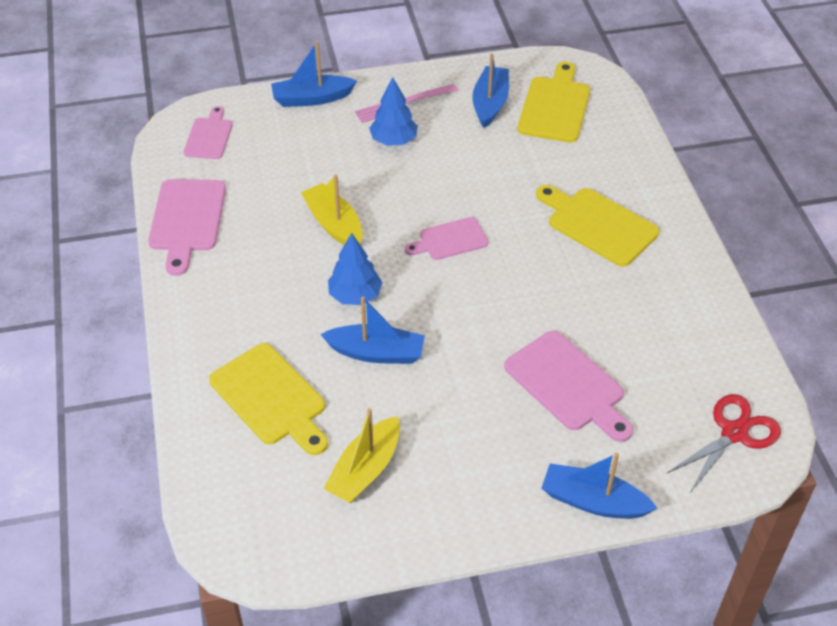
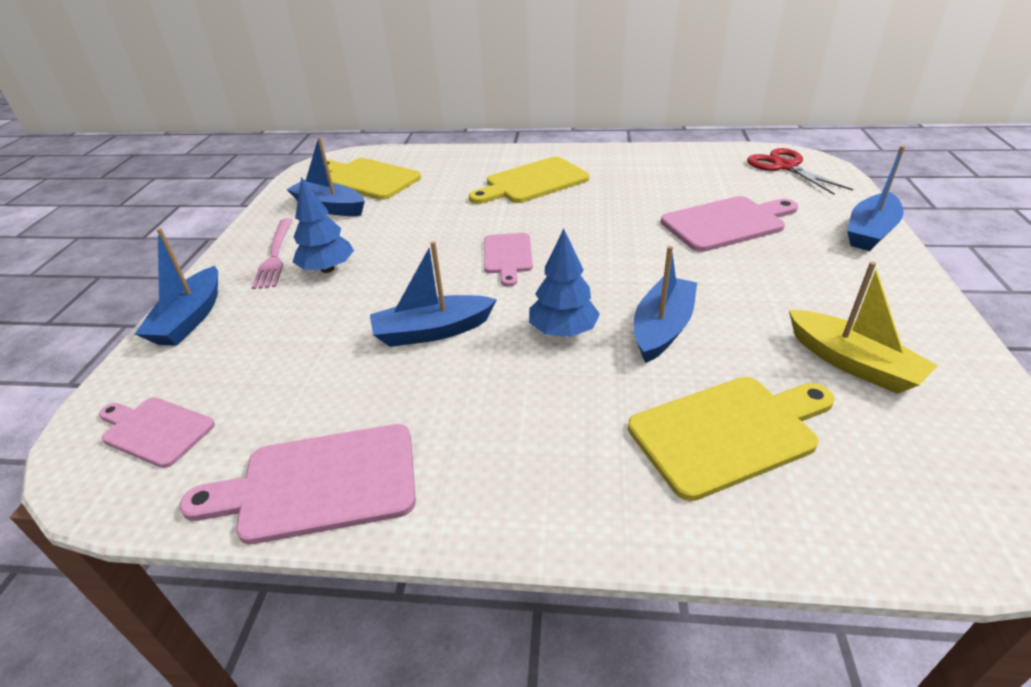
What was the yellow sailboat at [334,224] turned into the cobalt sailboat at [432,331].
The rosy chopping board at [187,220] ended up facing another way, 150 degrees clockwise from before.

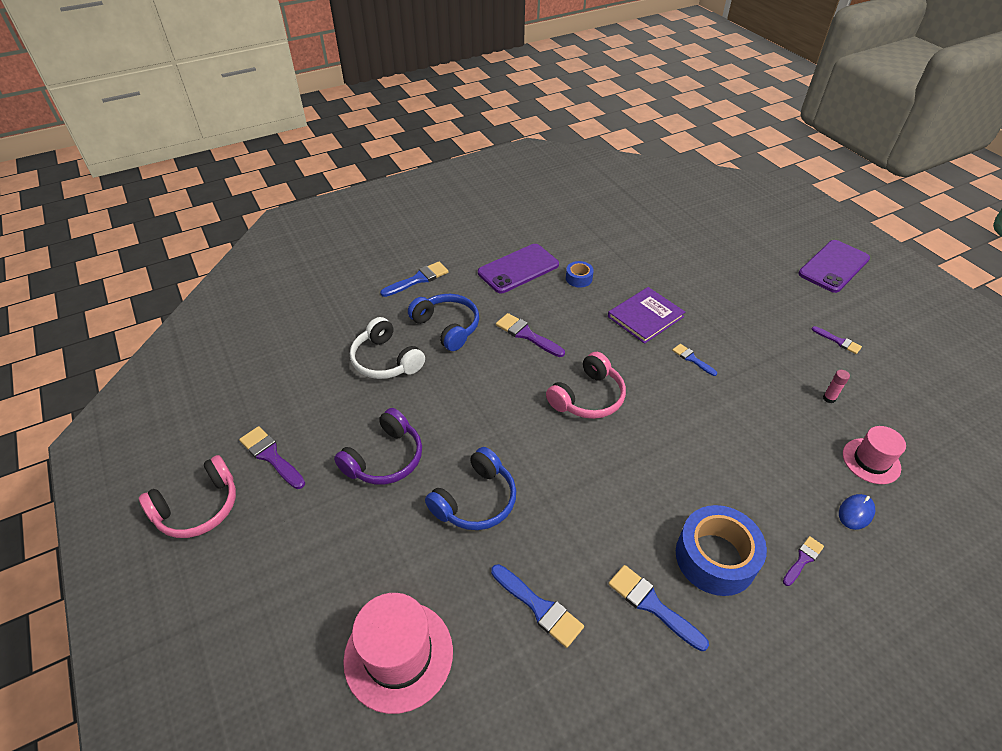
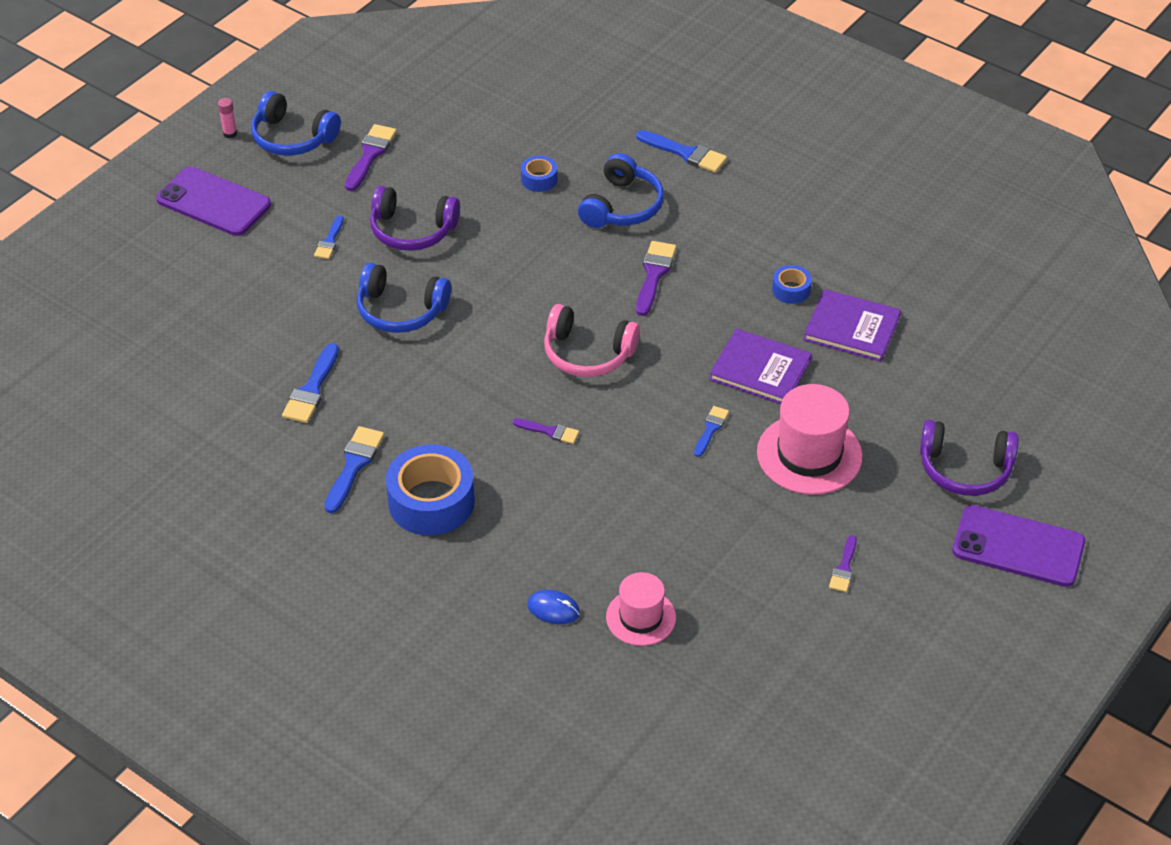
The violet phone ended up elsewhere, having gone from [518,269] to [214,202].
Where the white headset stood at [386,360], the cobalt roll of tape came to stand at [539,179].
The rosy glue ended up elsewhere, having gone from [829,398] to [230,134].
What was the rosy headset at [198,507] turned into the cobalt headset at [292,138].
The violet paintbrush ended up elsewhere, having gone from [803,559] to [549,431].
The rosy top hat ended up elsewhere, having gone from [398,655] to [809,454].
The second view gained the cobalt paintbrush at [329,241].
The second view gained the violet book at [851,328].
The second view gained the violet headset at [965,469].

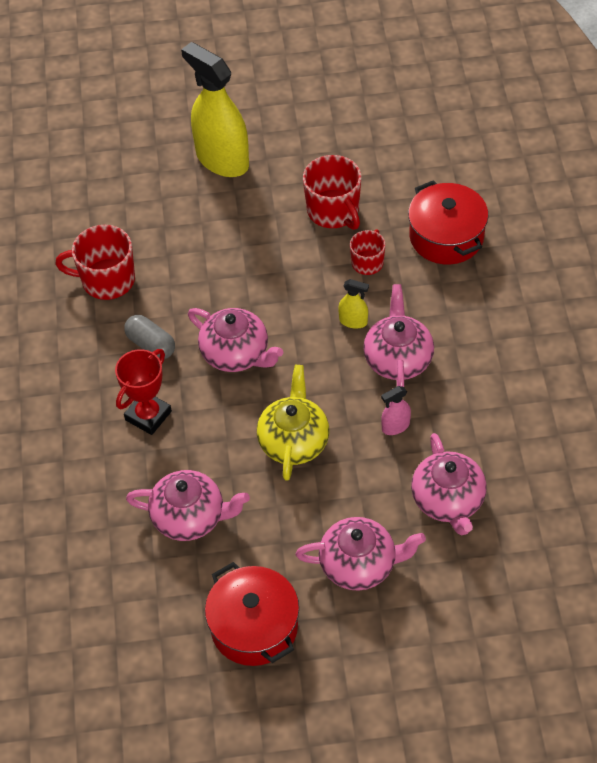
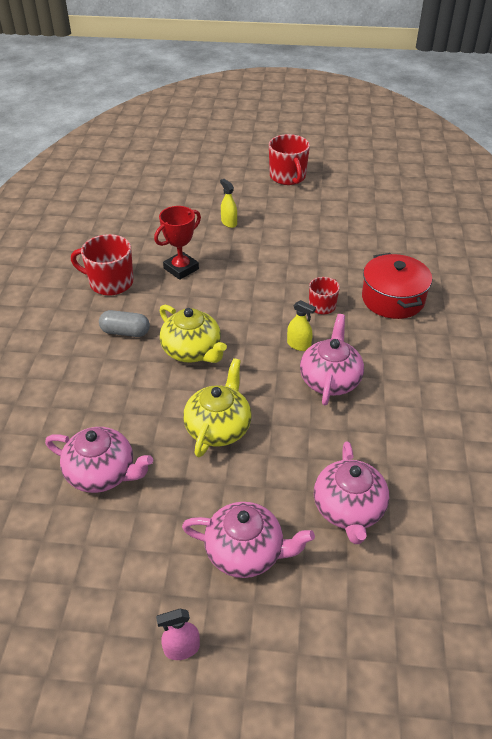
The size of the yellow sprayer at [222,159] changed by a factor of 0.42.
The red tea mug ended up elsewhere, having gone from [334,211] to [288,177].
What was the rosy tea pot at [236,354] turned into the yellow tea pot at [192,351].
The ash-grey pill shape at [151,345] ended up facing another way, 45 degrees counterclockwise from before.
The red trophy ended up elsewhere, having gone from [148,415] to [181,269].
The rosy sprayer ended up elsewhere, having gone from [395,426] to [181,649].
The second view lost the red cooking pot at [254,627].

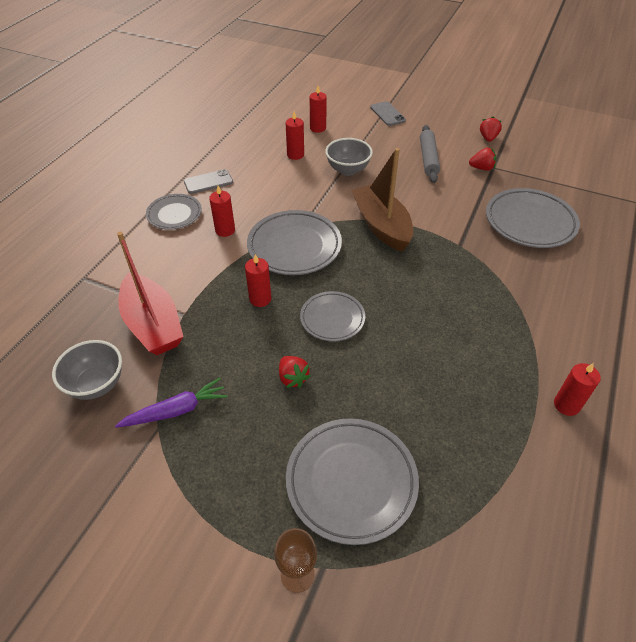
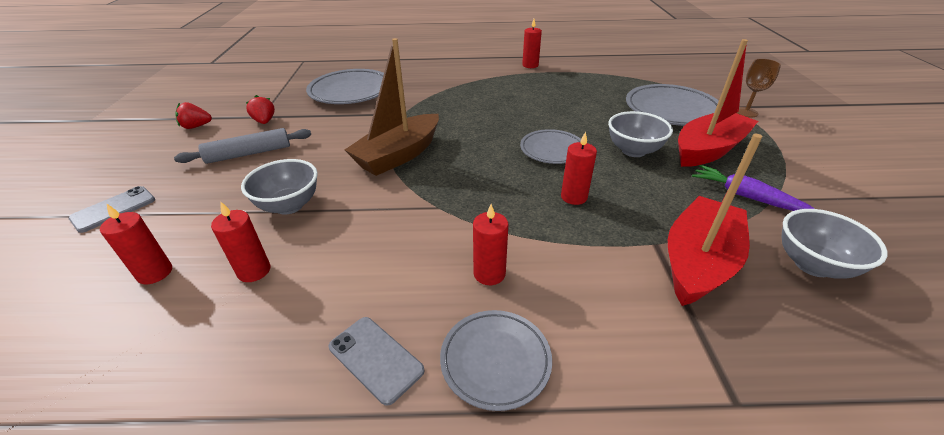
The second view lost the ash-grey dinner plate at [294,246].
Where the red berry stood at [293,378], the ash-grey deep dish came to stand at [633,151].
The second view gained the red sailboat at [708,150].

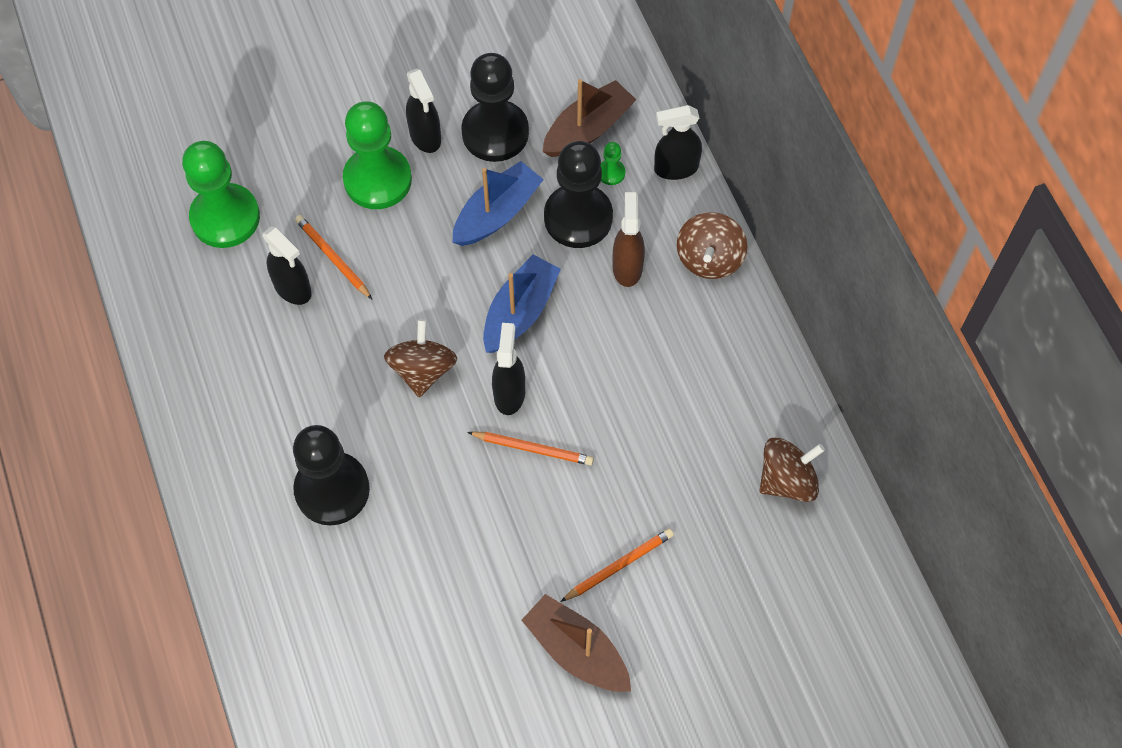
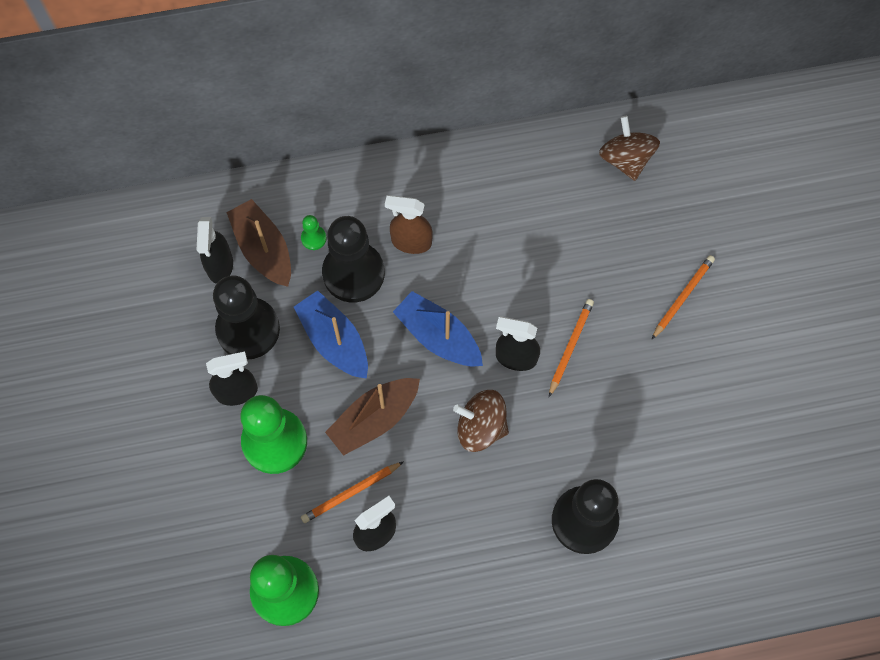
The black sprayer ended up elsewhere, having gone from [675,168] to [220,266].
The second view lost the dark brown spinning top at [709,259].
The orange wooden pencil at [619,566] ended up facing another way, 60 degrees clockwise from before.
The dark brown sailboat ended up elsewhere, having gone from [577,651] to [374,419].

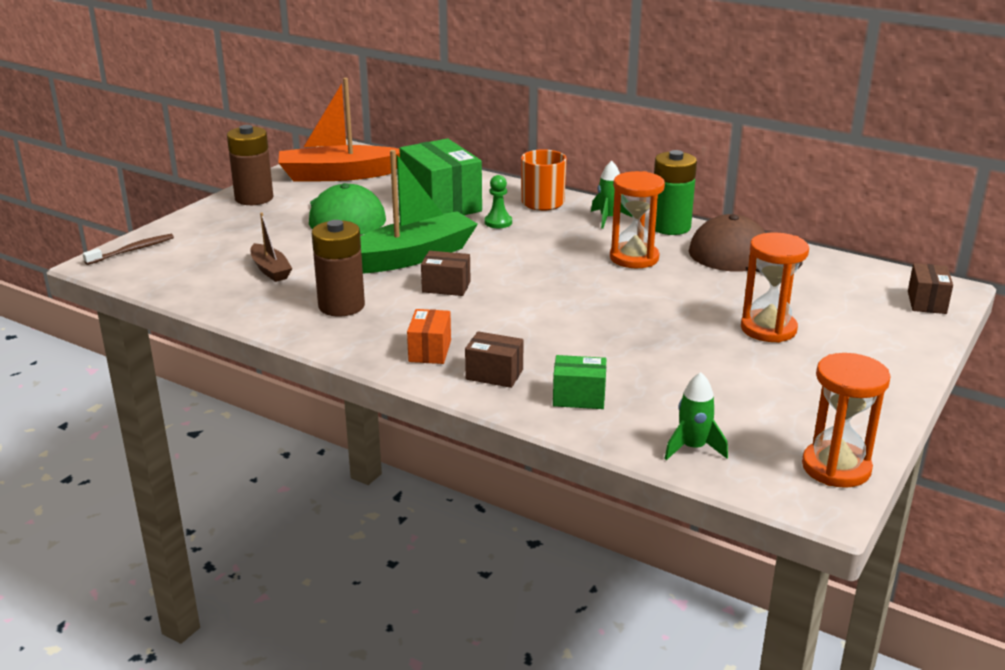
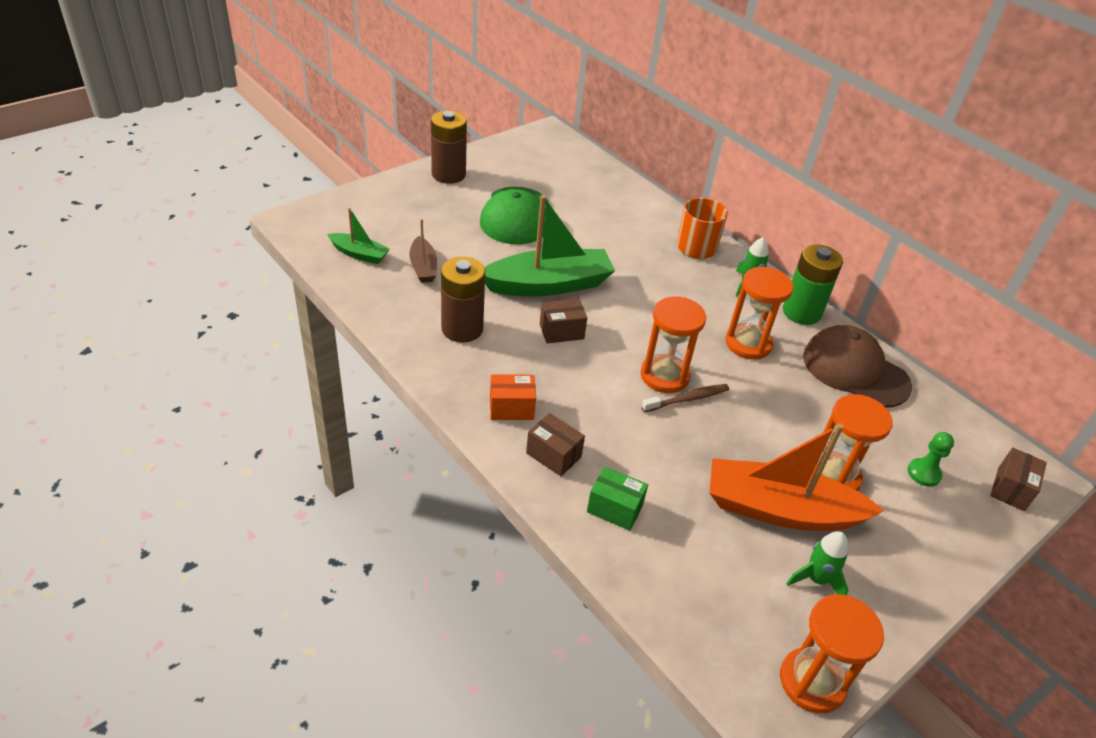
The orange sailboat ended up elsewhere, having gone from [338,175] to [780,510].
The second view lost the leaf-green parcel at [441,204].
The leaf-green chess pawn ended up elsewhere, having gone from [498,222] to [924,473].
The dark brown dental brush ended up elsewhere, having gone from [132,250] to [687,399].
The dark brown parcel at [446,287] ended up facing another way, 45 degrees counterclockwise from before.
The orange parcel at [430,351] ended up facing another way, 60 degrees clockwise from before.
The leaf-green rocket ended up elsewhere, having gone from [693,448] to [816,579].
The second view gained the leaf-green sailboat at [359,254].
The second view gained the orange sandglass at [664,376].

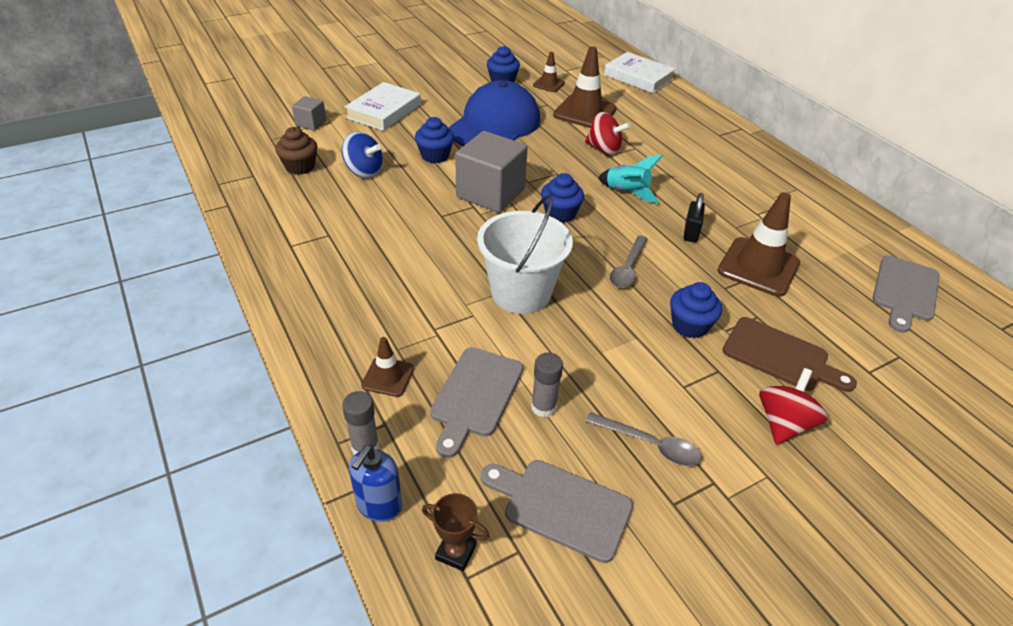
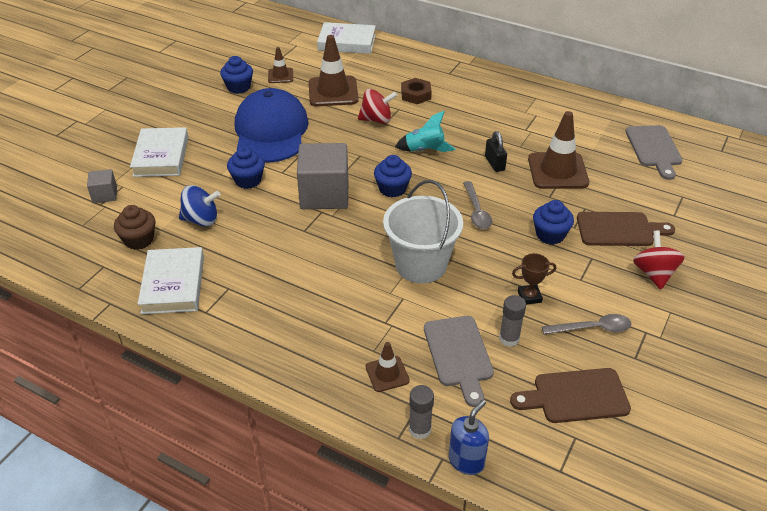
The cobalt pump bottle at [379,505] ended up facing another way, 135 degrees counterclockwise from before.
What was the ash-grey chopping board at [561,507] turned into the dark brown chopping board at [575,396].
The dark brown trophy ended up elsewhere, having gone from [456,552] to [529,296].
The second view gained the dark brown nut at [416,95].
The second view gained the white book at [173,285].

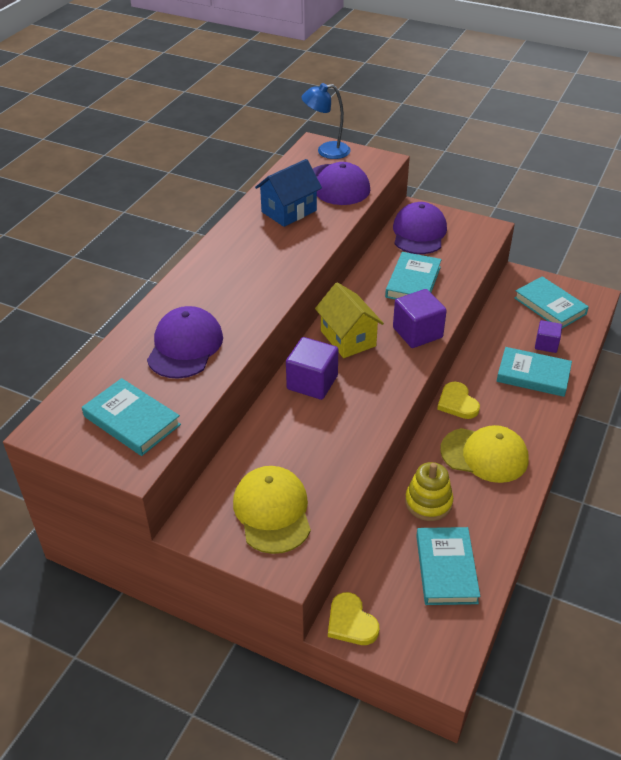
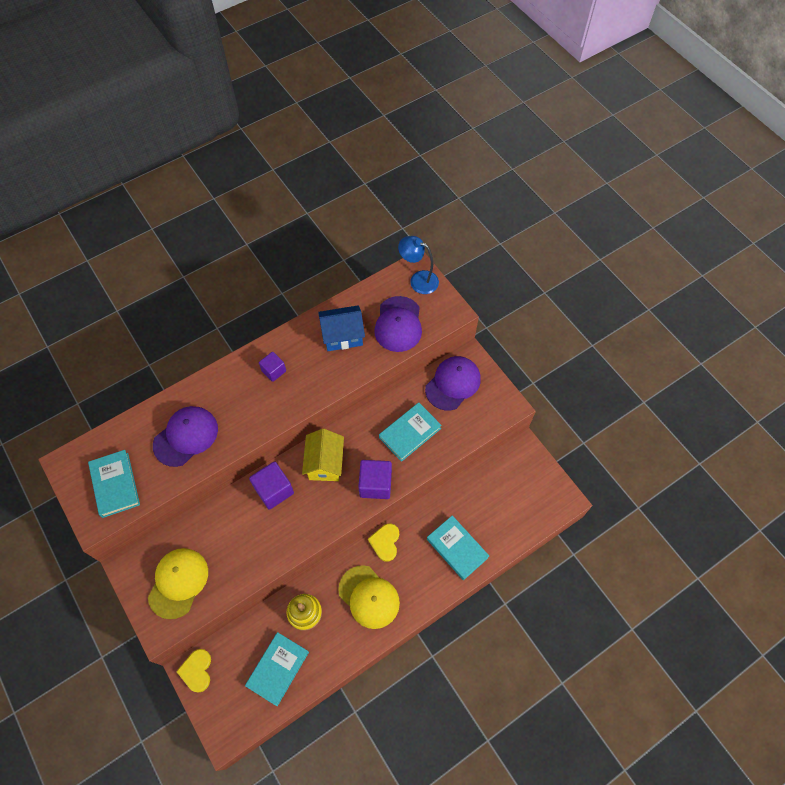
The second view lost the teal book at [550,306].
The violet solid cube ended up elsewhere, having gone from [546,344] to [274,371].

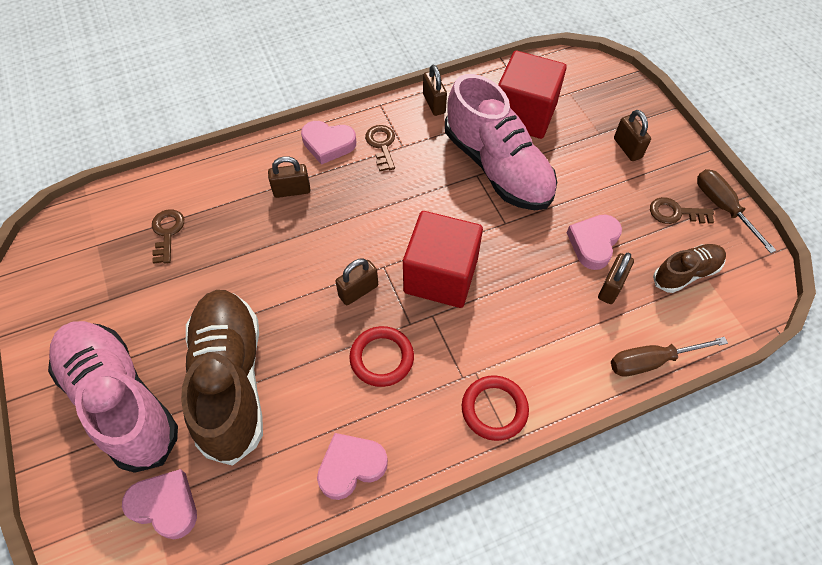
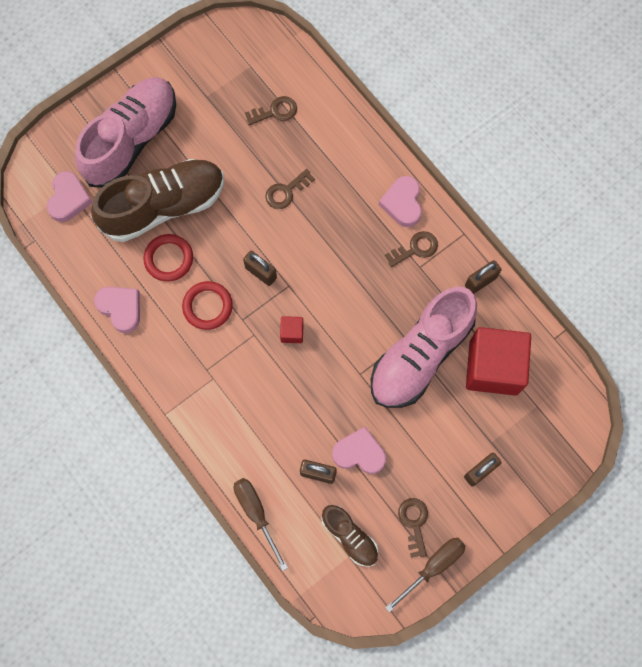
The second view lost the dark brown small lock at [292,191].
The size of the red solid cube at [440,276] changed by a factor of 0.42.
The red hoop ended up elsewhere, having gone from [494,409] to [169,259].
The second view gained the dark brown key at [286,192].

